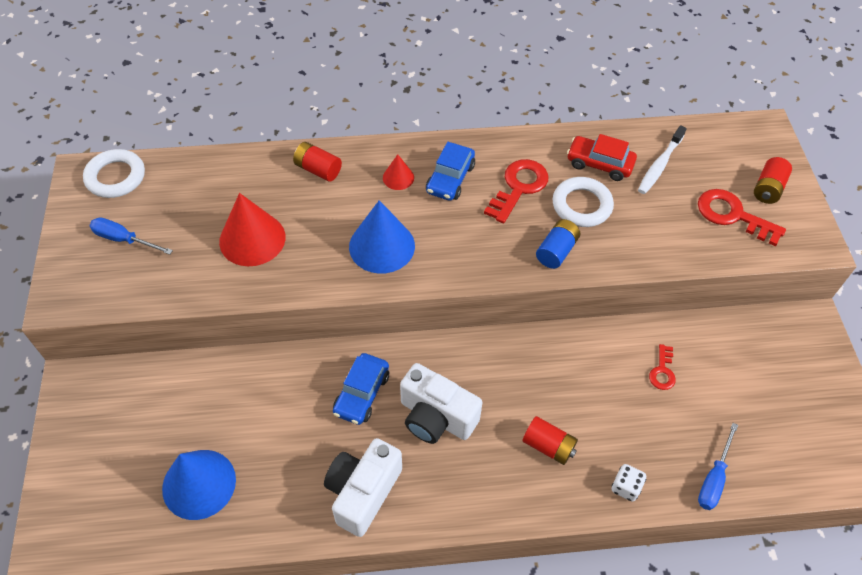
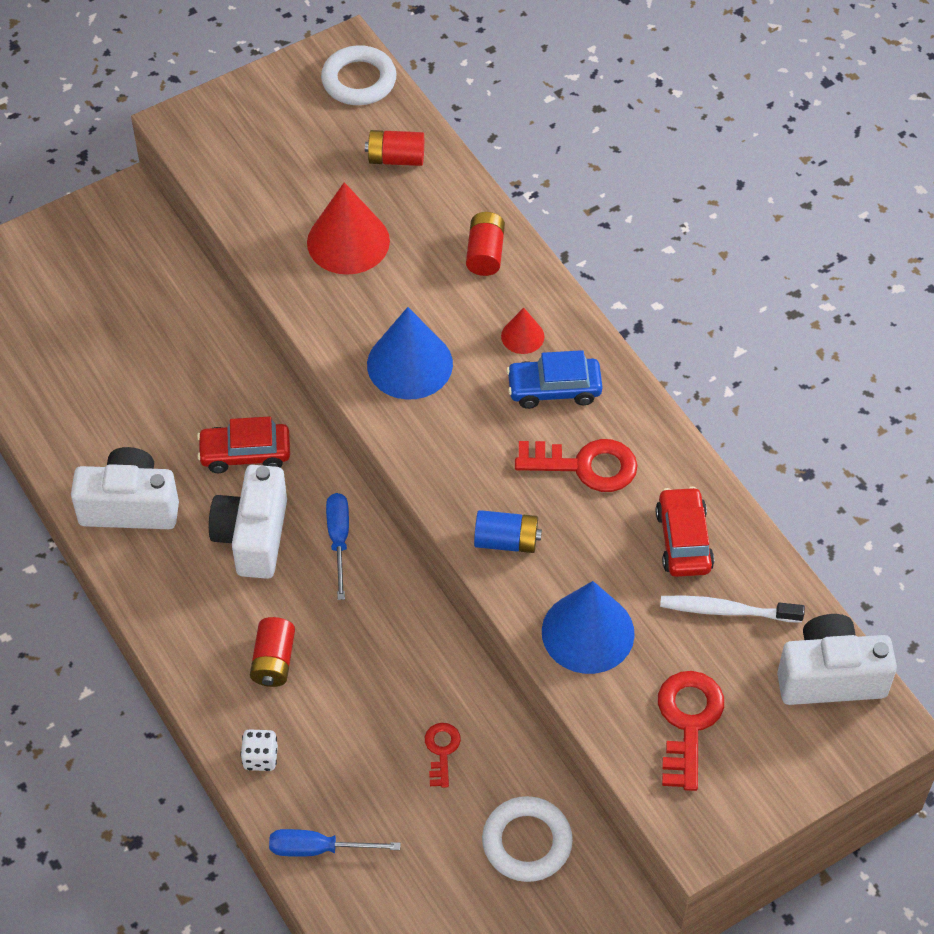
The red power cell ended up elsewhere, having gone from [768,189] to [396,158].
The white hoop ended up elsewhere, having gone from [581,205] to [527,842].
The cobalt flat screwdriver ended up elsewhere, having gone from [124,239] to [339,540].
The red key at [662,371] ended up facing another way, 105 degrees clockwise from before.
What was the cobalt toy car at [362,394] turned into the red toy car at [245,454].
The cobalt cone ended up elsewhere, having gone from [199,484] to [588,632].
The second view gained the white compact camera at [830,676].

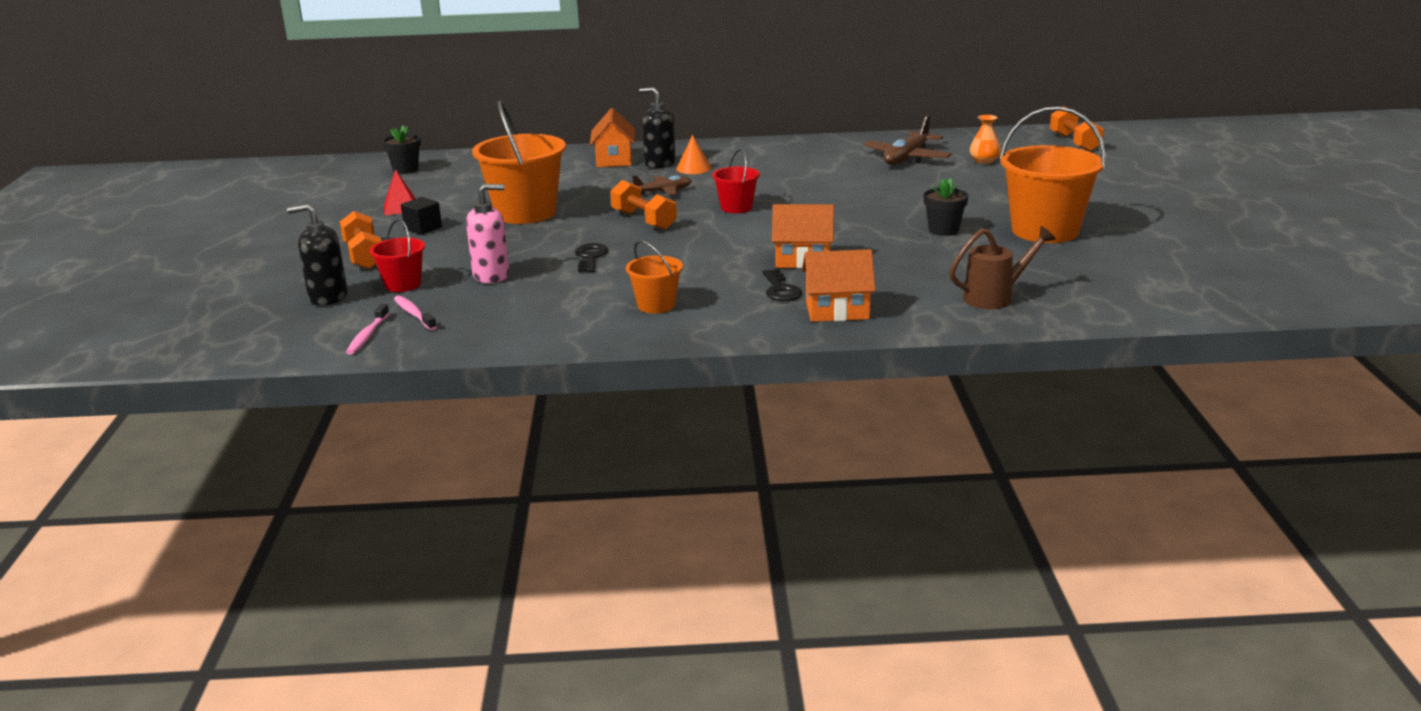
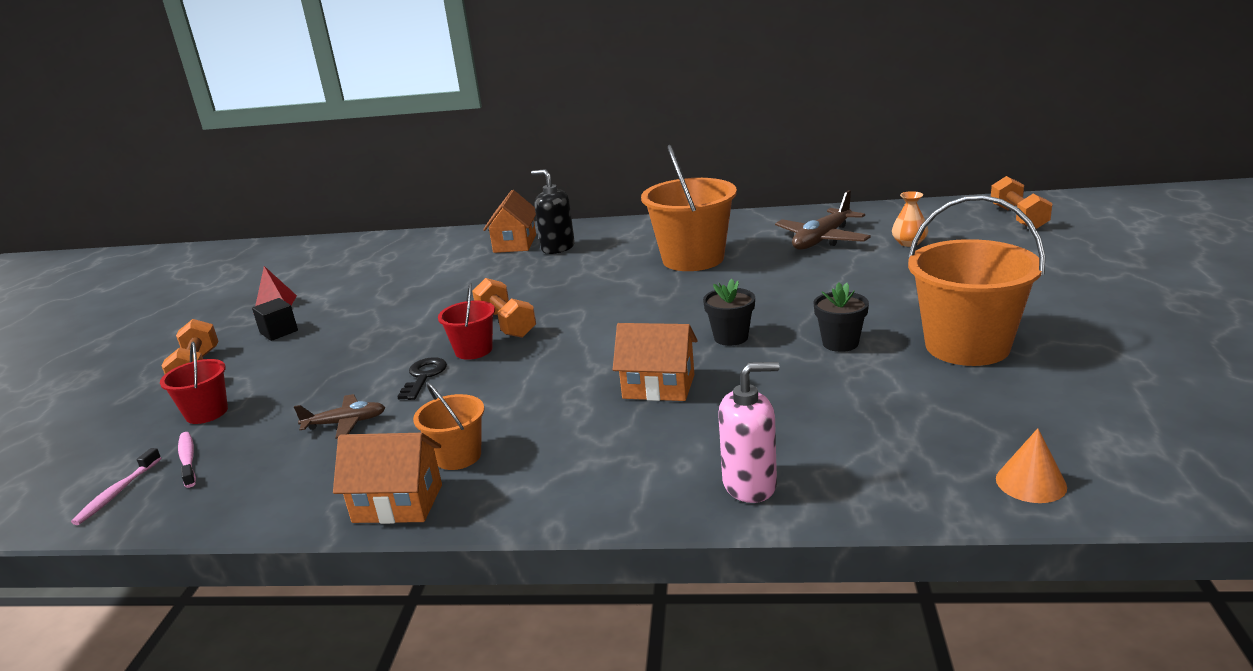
The orange pail ended up elsewhere, having gone from [525,213] to [693,259].
The black potted plant ended up elsewhere, having gone from [405,170] to [731,337].
The orange cone ended up elsewhere, having gone from [693,168] to [1031,482].
The red pail ended up elsewhere, having gone from [736,207] to [473,350].
The dark brown plane ended up elsewhere, having gone from [663,191] to [345,423].
The rosy pump bottle ended up elsewhere, having gone from [491,276] to [750,485].
The second view lost the black pump bottle at [328,297].
The second view lost the dark brown sprinkling can at [995,297].
The orange house ended up elsewhere, having gone from [837,310] to [398,503].
The second view lost the black key at [780,290].

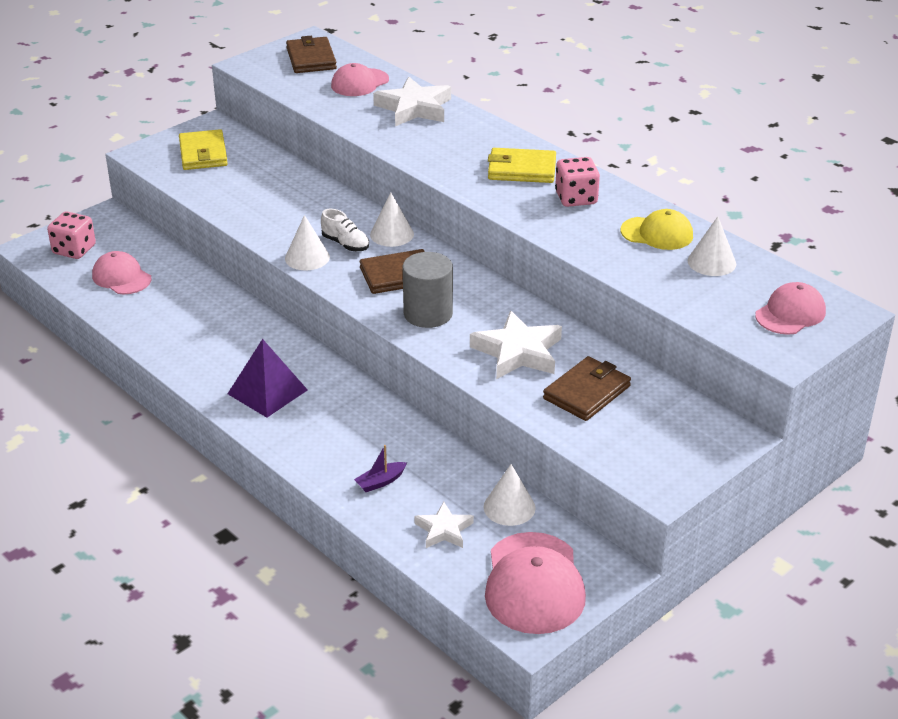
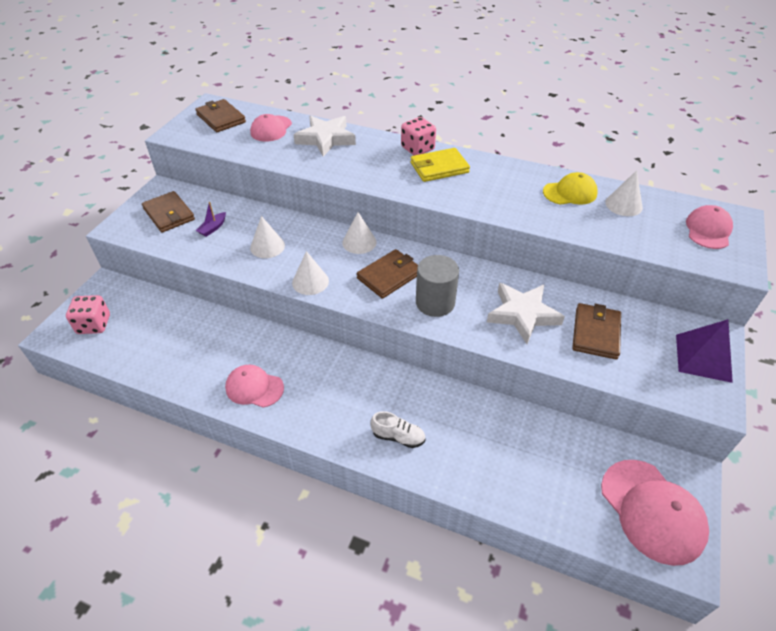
What was the yellow billfold at [203,154] turned into the dark brown billfold at [169,214].
The rosy die ended up elsewhere, having gone from [576,198] to [417,148].
The white lace-up shoe ended up elsewhere, having gone from [345,244] to [398,437].
The rosy peaked cap ended up elsewhere, having gone from [121,277] to [254,388].
The violet pyramid shape ended up elsewhere, having gone from [267,392] to [703,358].
The violet sailboat ended up elsewhere, having gone from [380,482] to [213,228].
The white cone ended up elsewhere, having gone from [509,507] to [267,246].
The second view lost the white five-pointed star at [444,530].

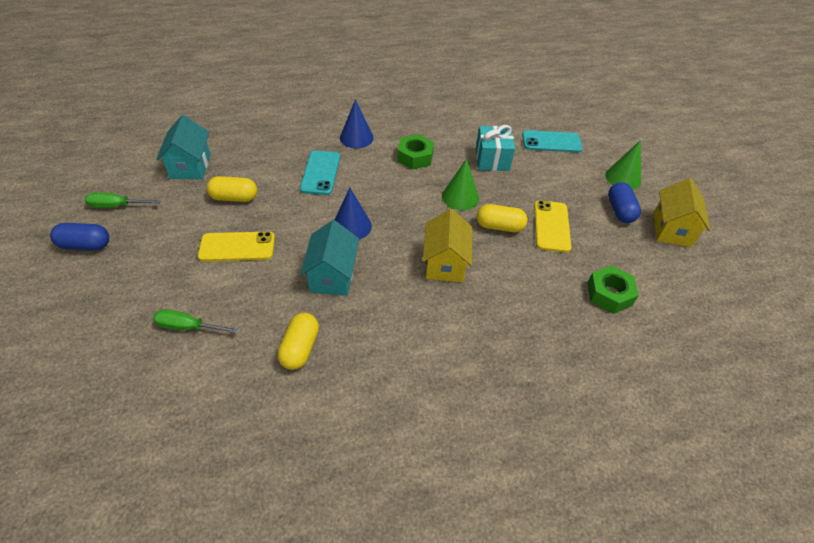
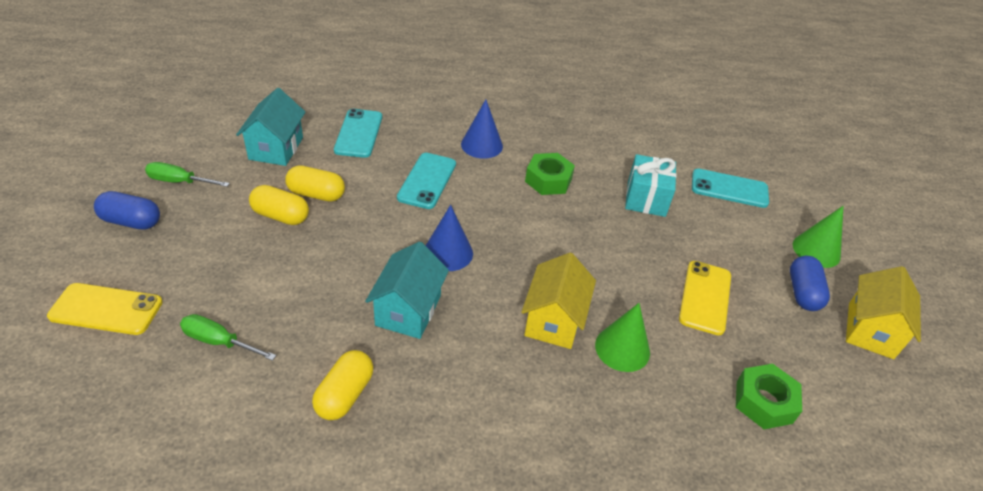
The leaf-green cone ended up elsewhere, having gone from [460,197] to [622,348].
The yellow pill shape ended up elsewhere, having gone from [499,226] to [281,216].
The yellow phone ended up elsewhere, having gone from [237,247] to [106,309].
The second view gained the teal phone at [359,133].

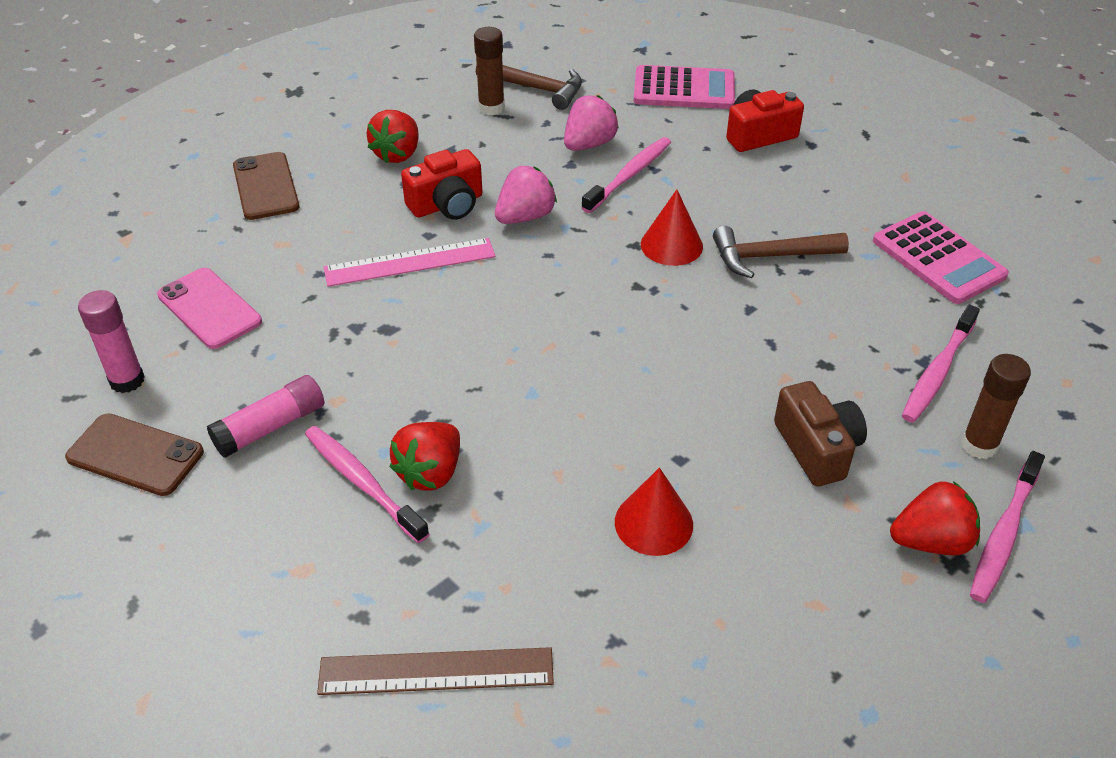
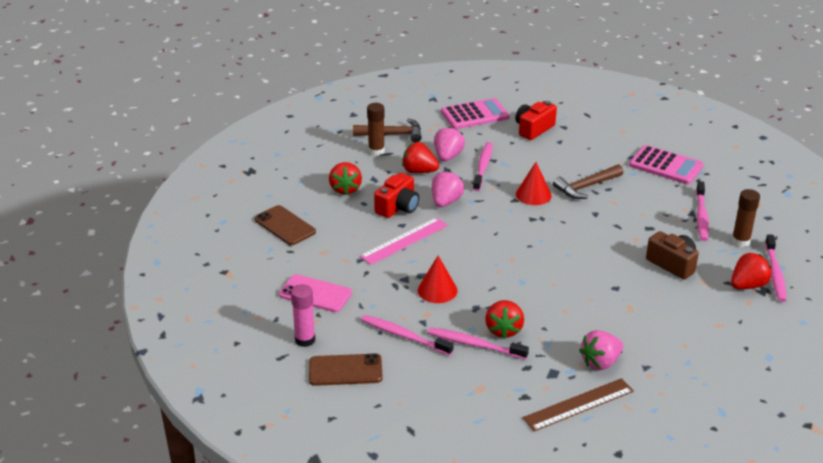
Where the rosy glue stood at [270,427], the rosy dental brush came to stand at [404,336].
The red cone ended up elsewhere, having gone from [653,523] to [437,290].
The second view gained the red berry at [419,171].
The second view gained the rosy berry at [600,362].

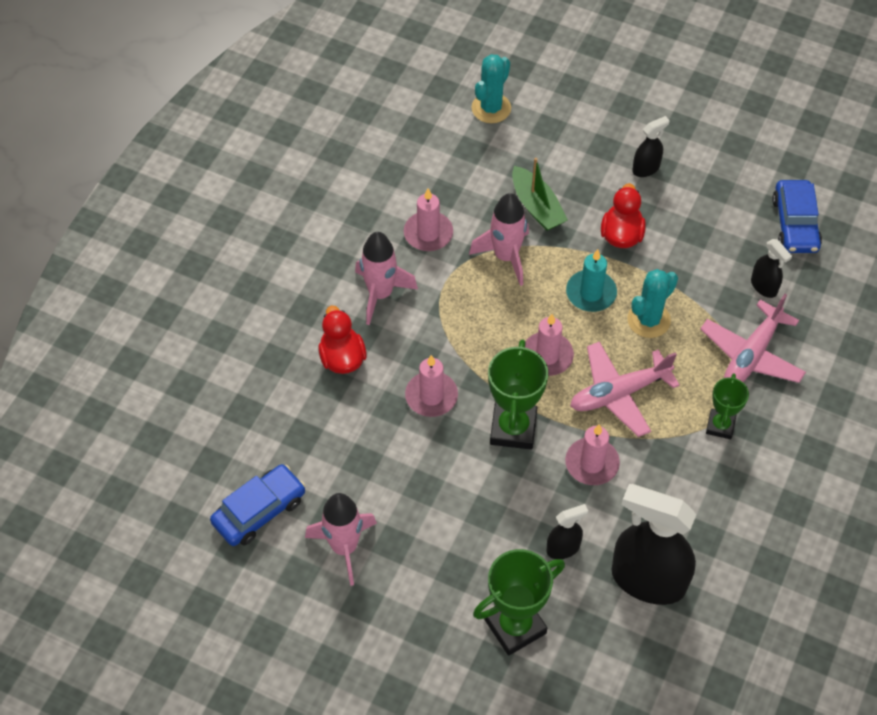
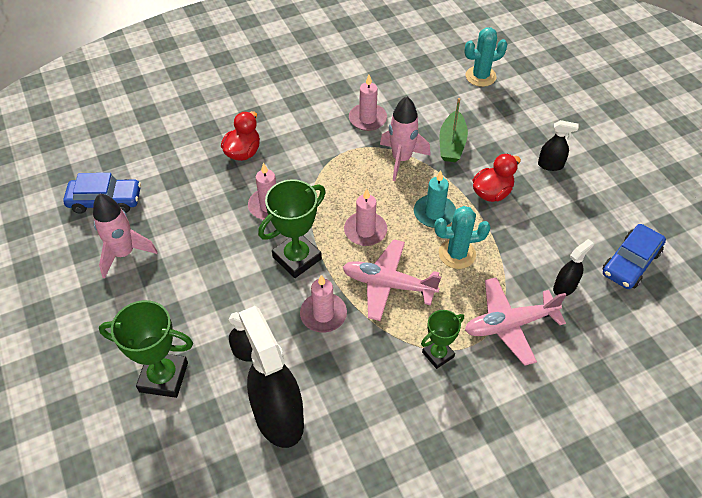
The second view lost the rosy rocket at [380,294].
The black sprayer at [764,286] ended up facing another way, 135 degrees counterclockwise from before.

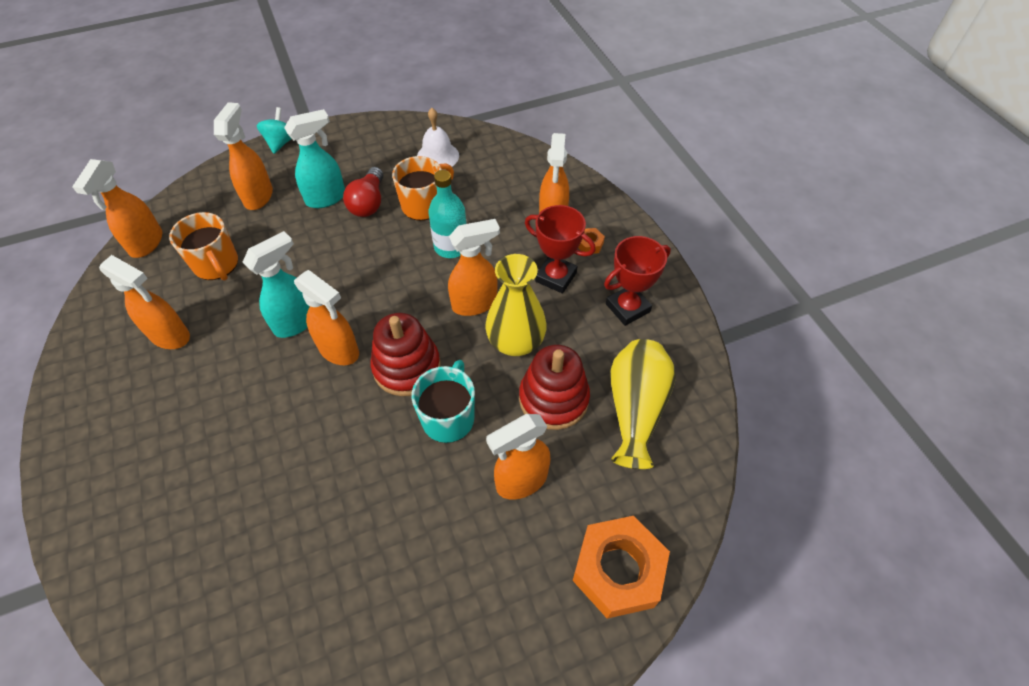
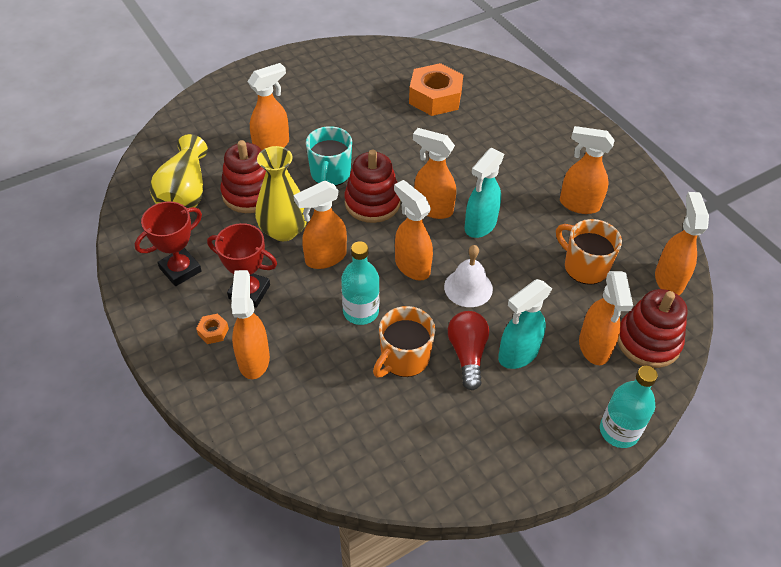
Where the teal spinning top stood at [281,143], the teal flask came to stand at [619,431].
The white hand bell ended up elsewhere, having gone from [437,156] to [468,287].
The orange nut ended up elsewhere, having gone from [618,570] to [435,97].
The second view gained the orange sprayer at [412,266].
The second view gained the red ring stacker at [648,341].

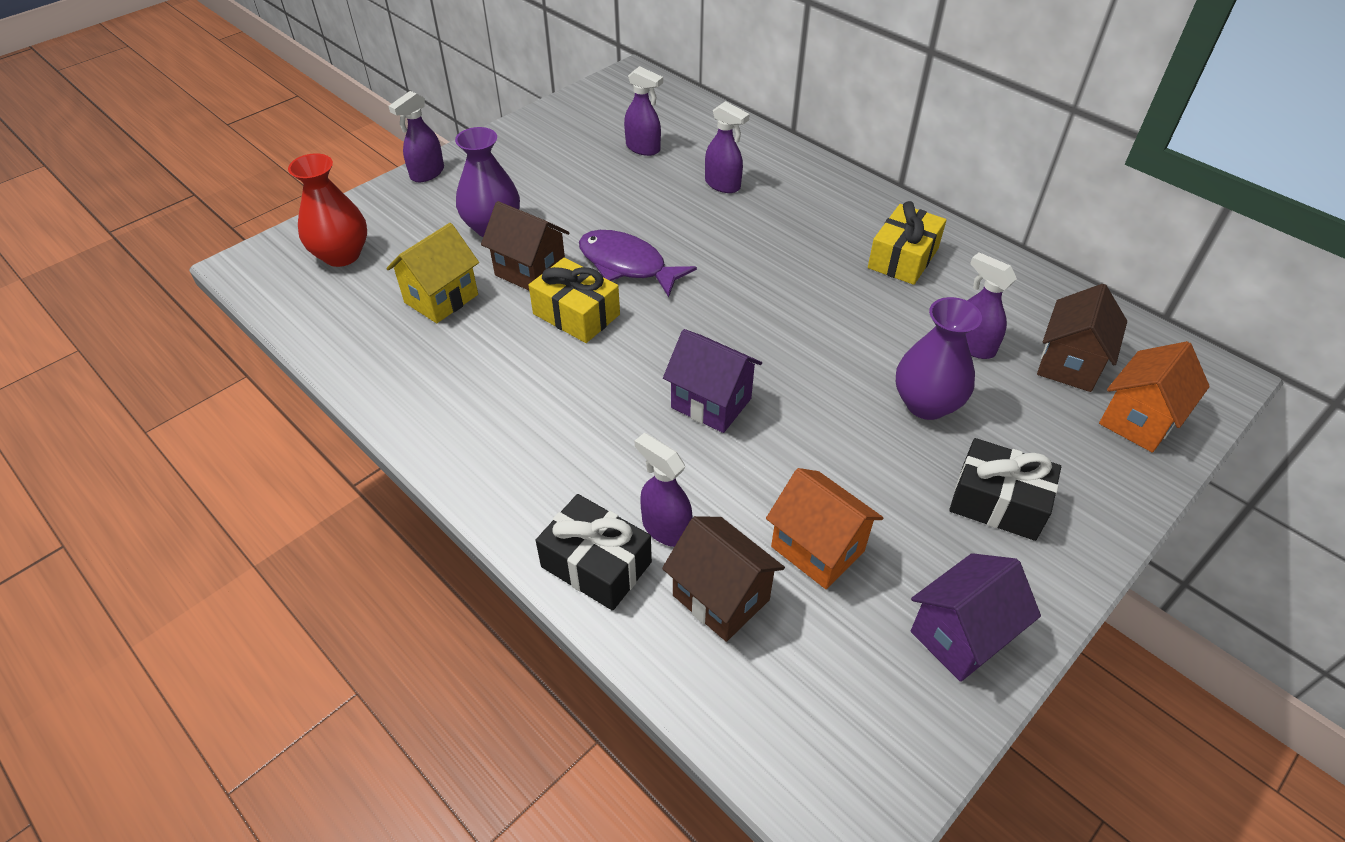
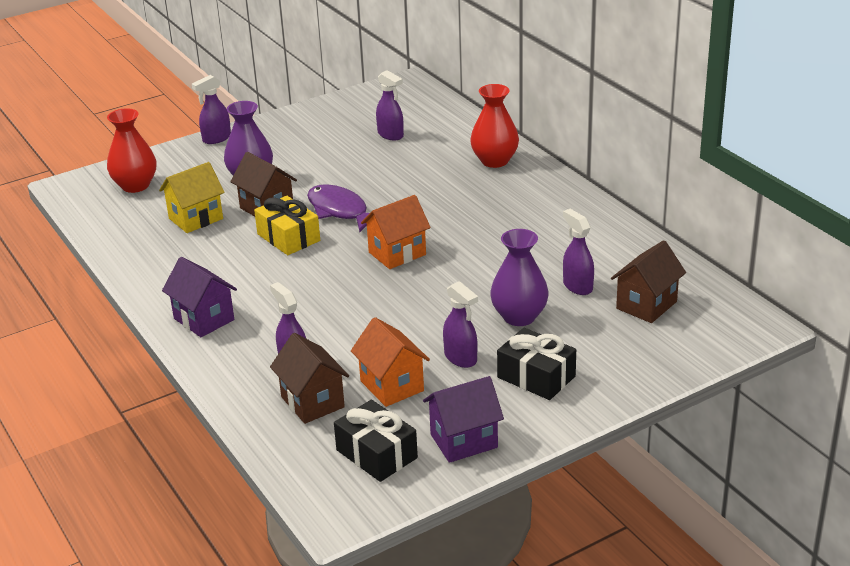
The violet sprayer ended up elsewhere, having gone from [723,185] to [461,358].
The second view lost the yellow wrapped gift at [903,258].
The violet house ended up elsewhere, having gone from [711,403] to [204,319].
The orange house ended up elsewhere, having gone from [1138,420] to [397,253].
The black wrapped gift ended up elsewhere, having gone from [596,564] to [376,454].
The second view gained the red tall vase at [494,161].

